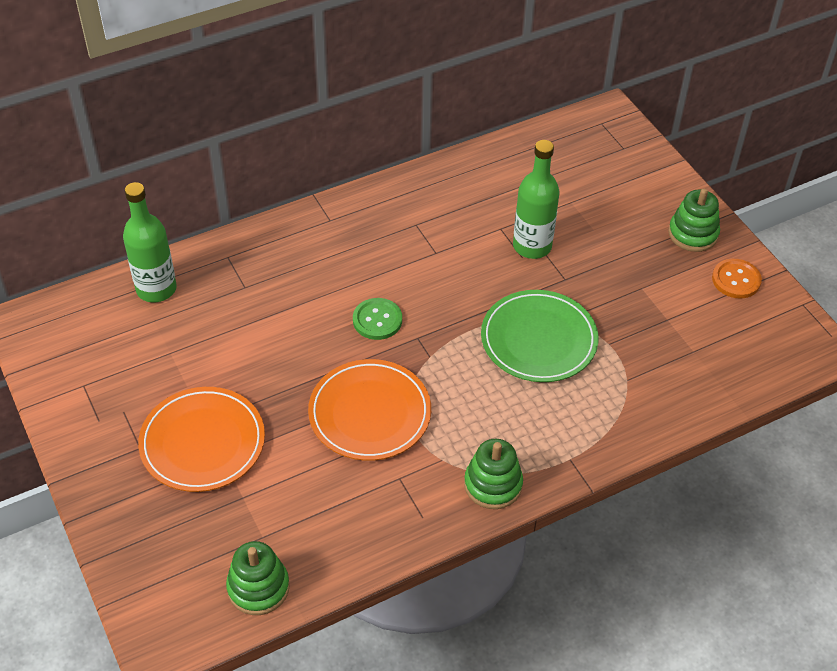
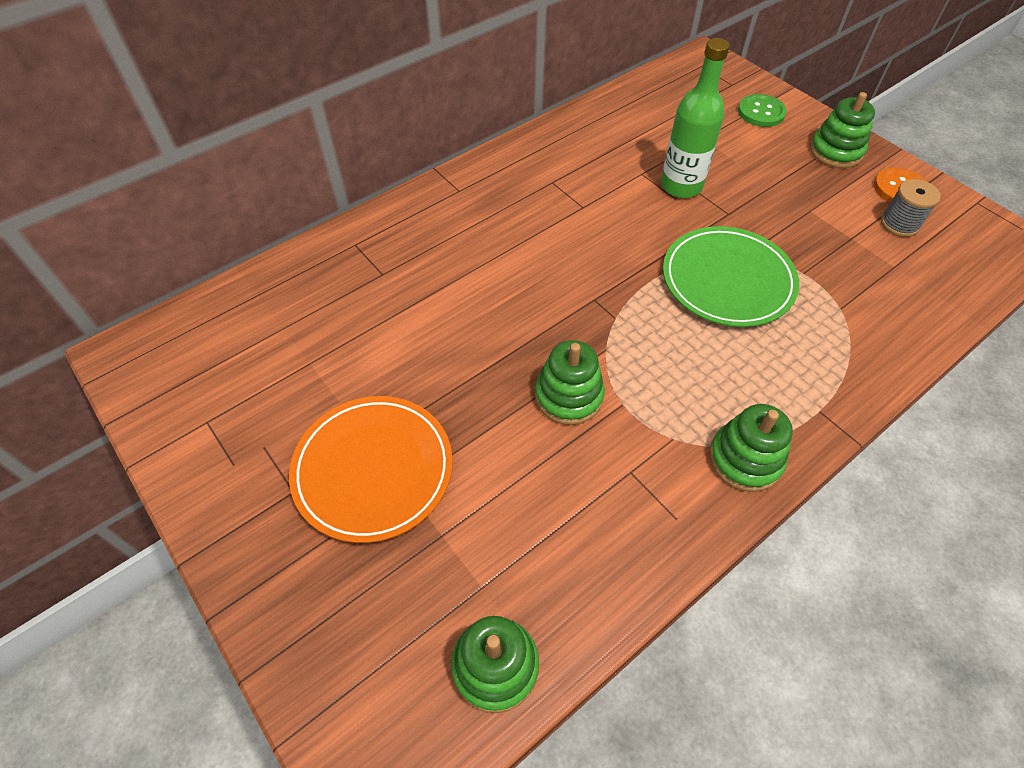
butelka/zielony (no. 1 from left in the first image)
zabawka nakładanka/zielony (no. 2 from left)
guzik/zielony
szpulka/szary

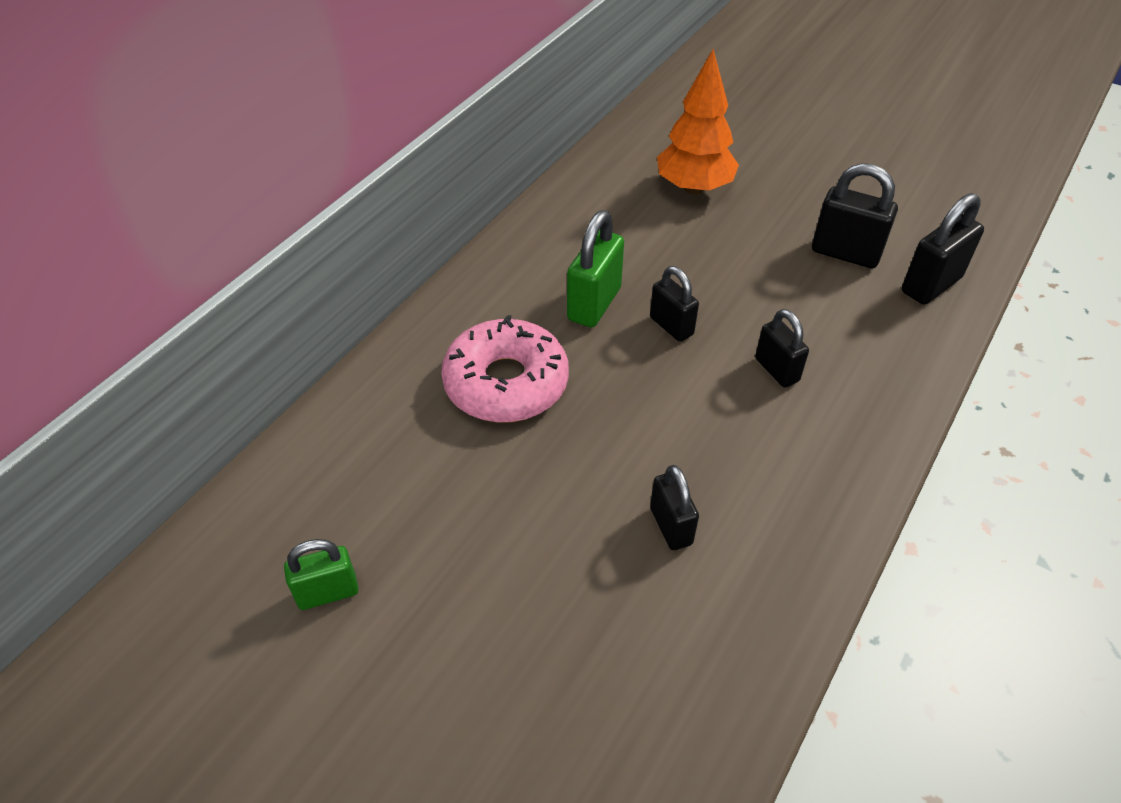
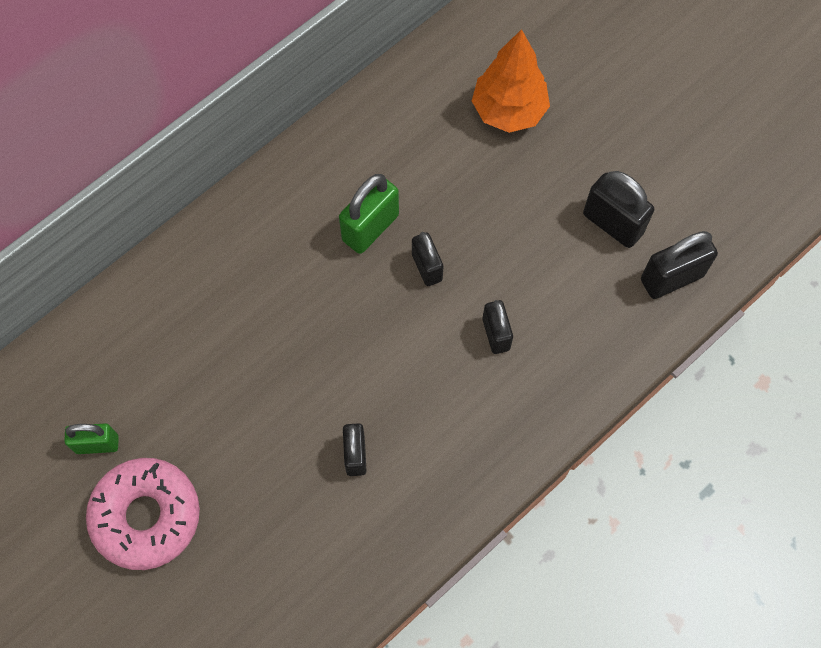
donut/różowy

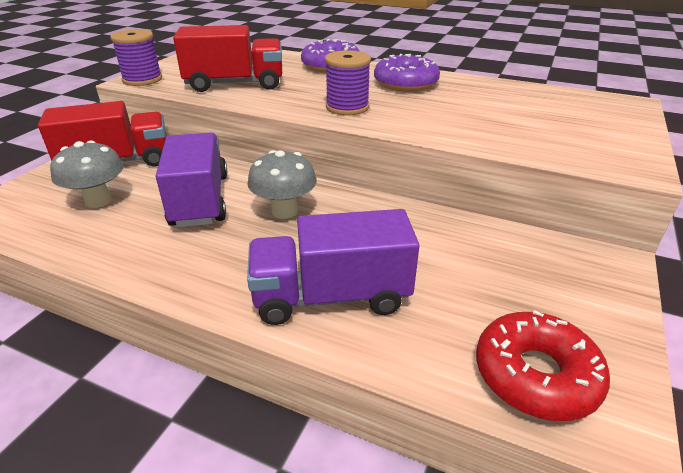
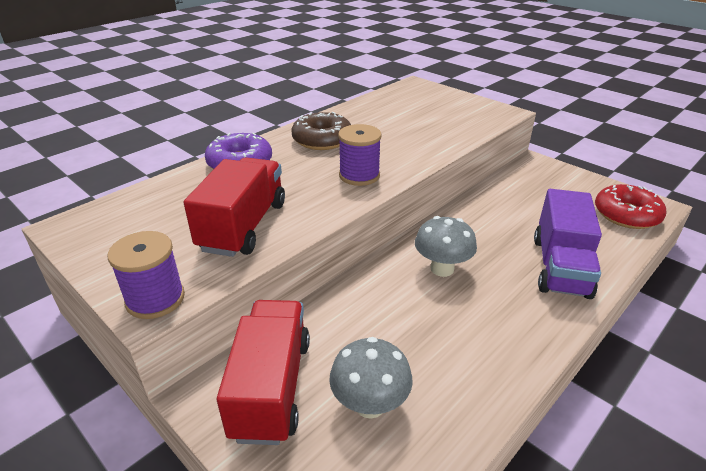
ciężarówka/fioletowy (no. 1 from left in the first image)
donut/brązowy

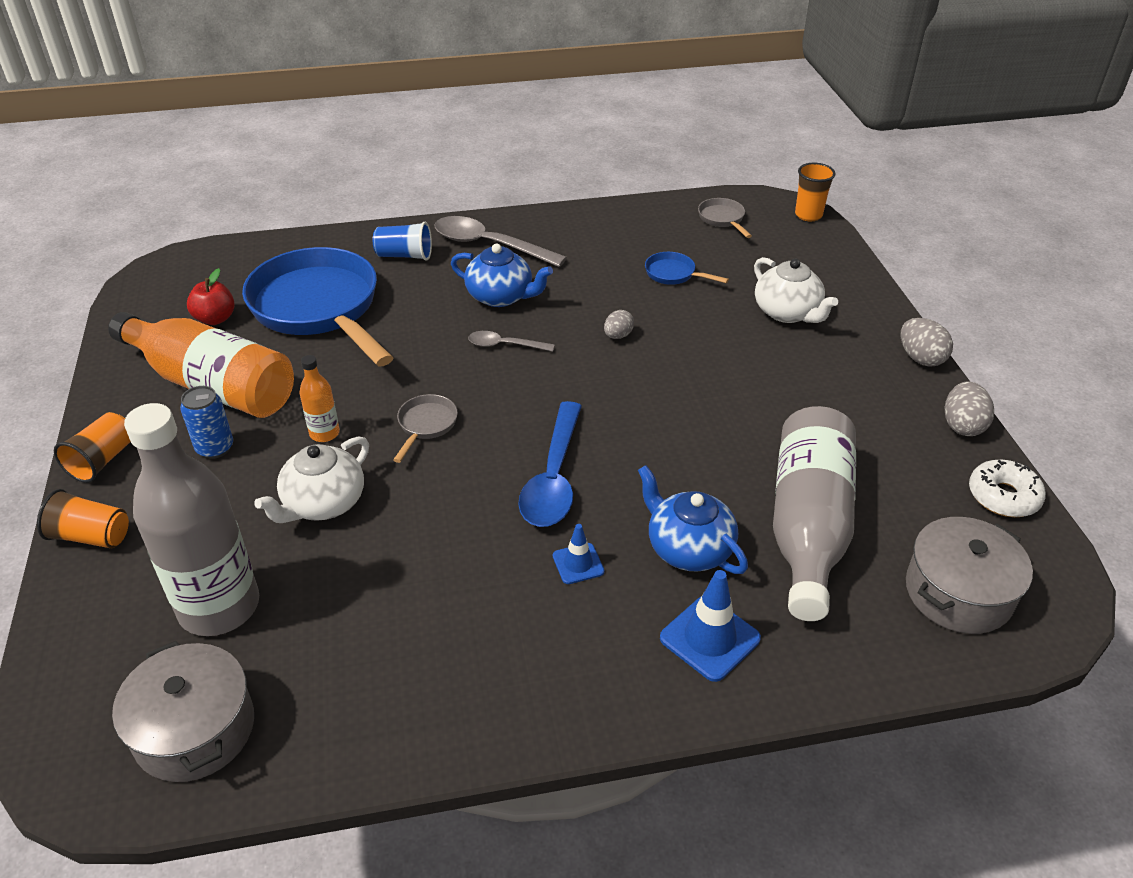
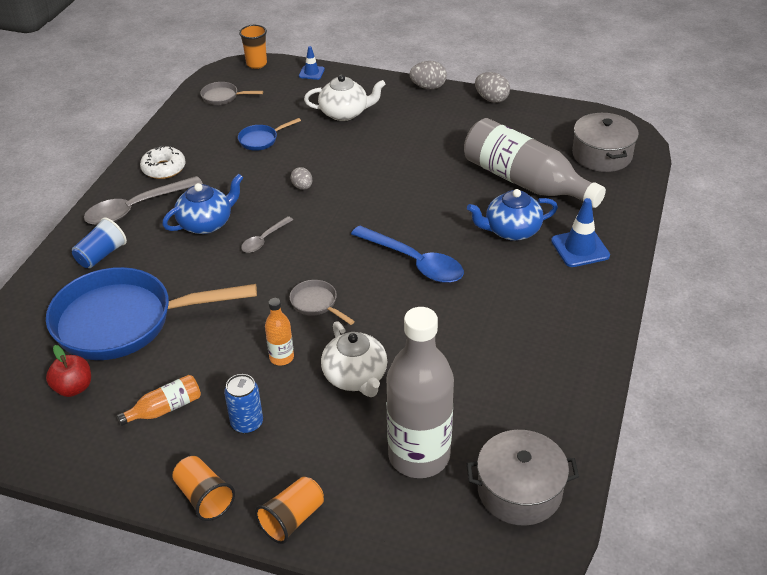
butelka/pomarańczowy (no. 1 from left)
pachołek/niebieski (no. 1 from left)
donut/biały

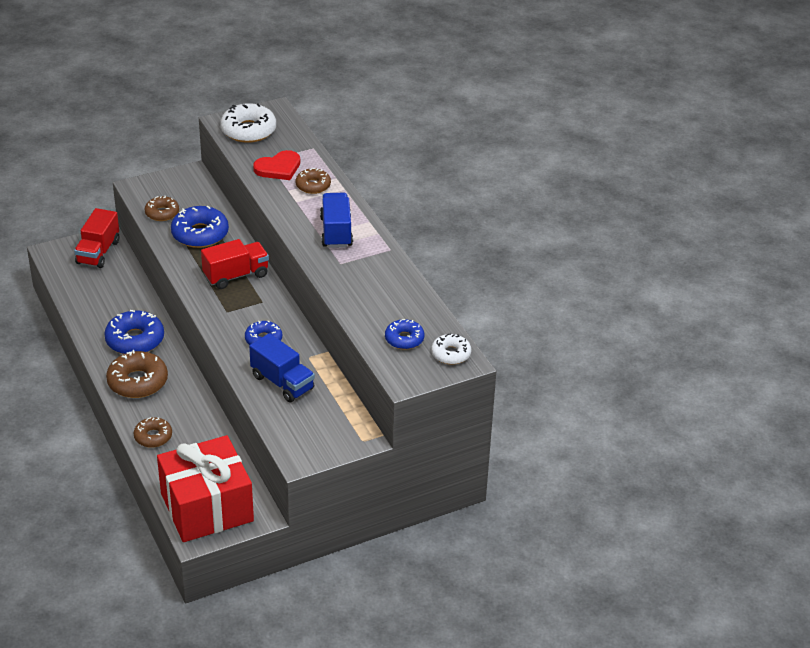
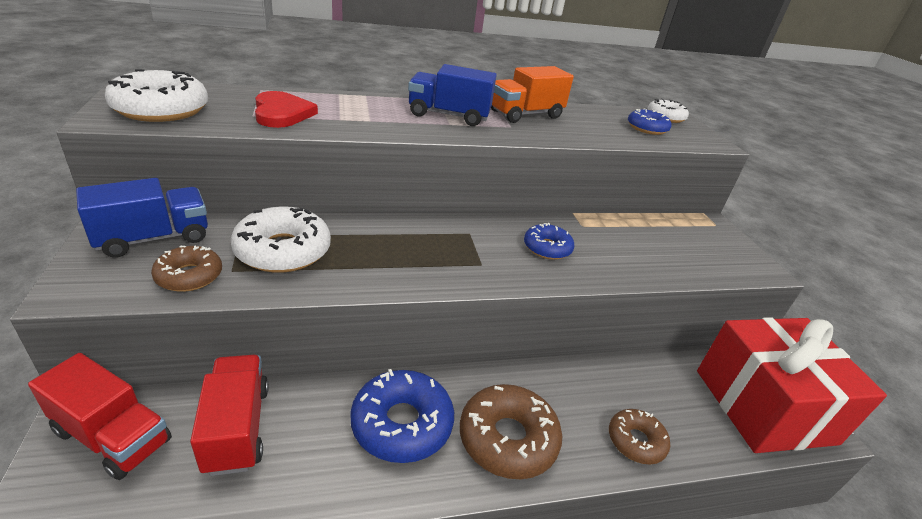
donut/biały (no. 2 from left)
ciężarówka/czerwony (no. 2 from left)
ciężarówka/niebieski (no. 1 from left)
donut/brązowy (no. 4 from left in the first image)
ciężarówka/pomarańczowy

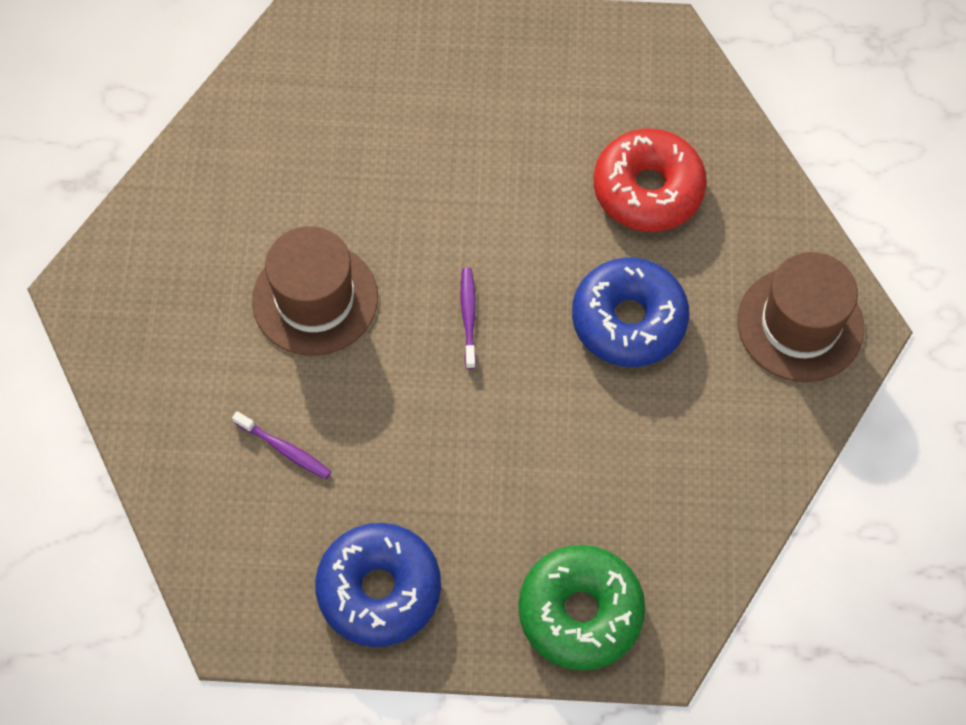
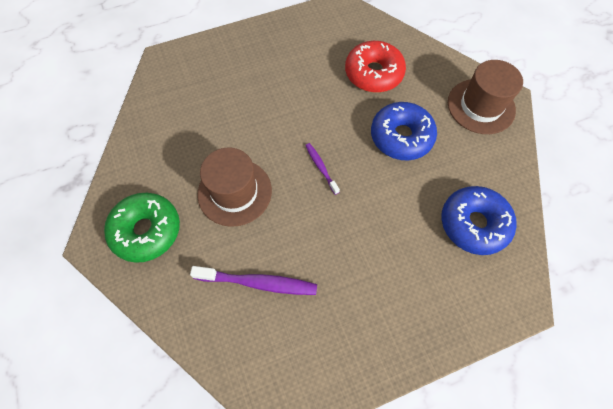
szczoteczka do zębów/fioletowy (no. 1 from left)
donut/niebieski (no. 2 from left)
donut/zielony

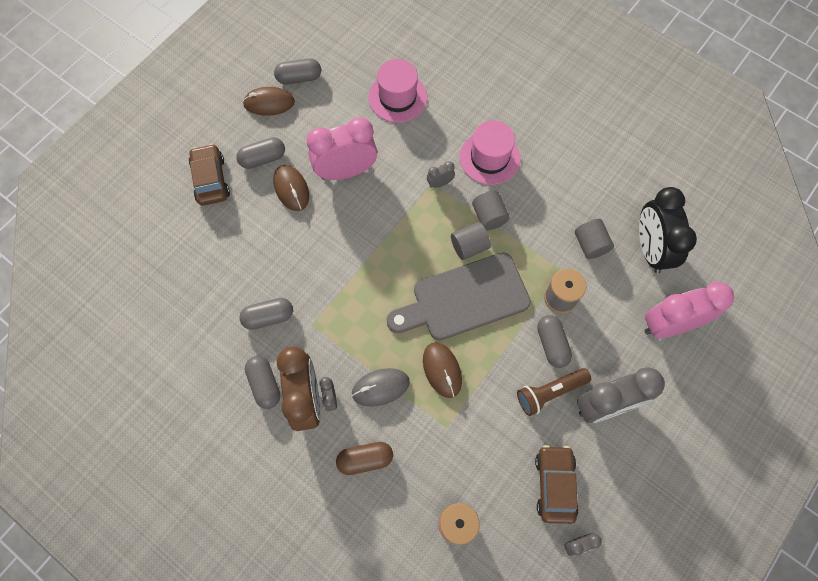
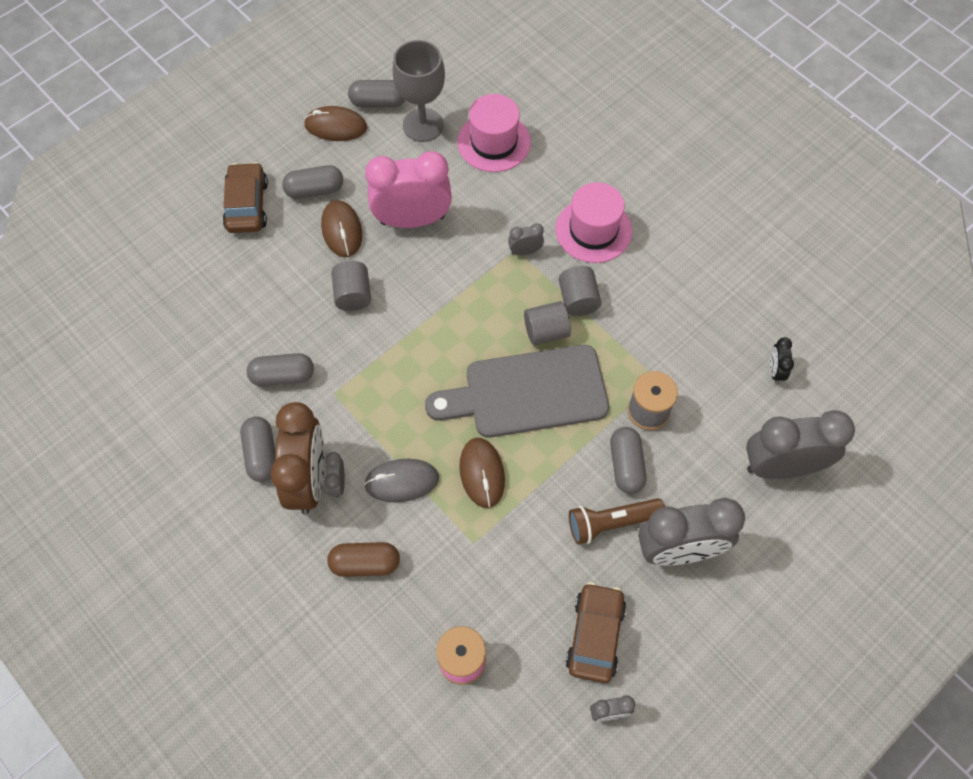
walec/szary (no. 1 from left)
budzik/czarny
budzik/szary (no. 5 from left)
kielich/szary

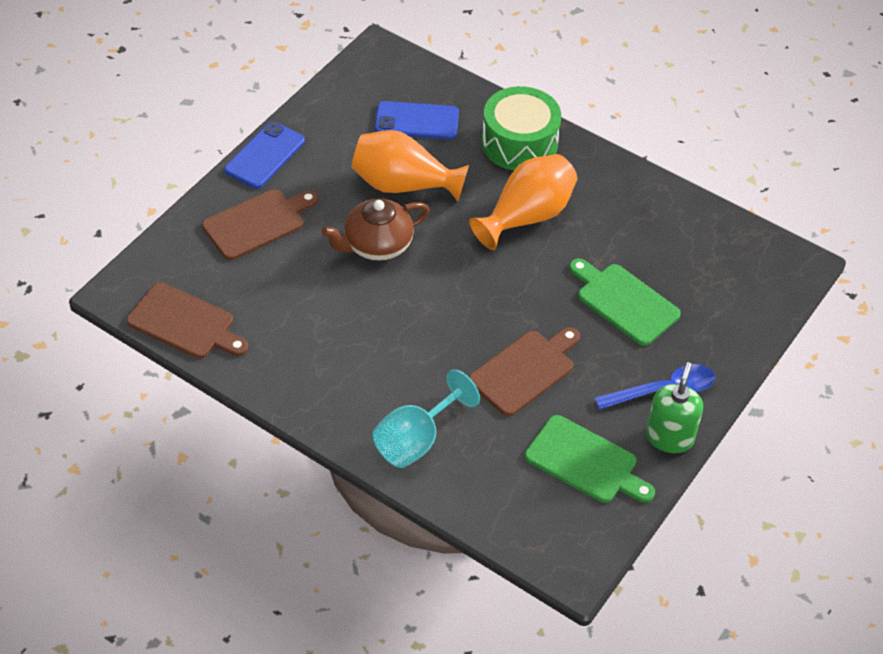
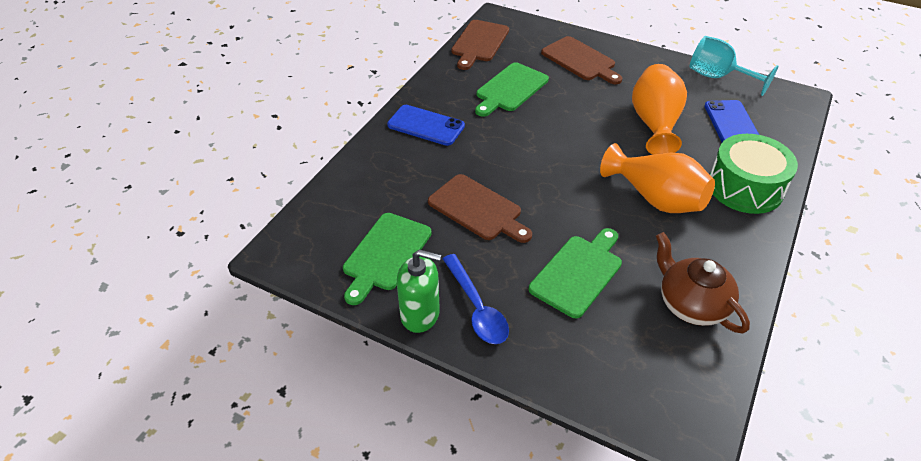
telefon/niebieski (no. 1 from left)
imbryk/brązowy
kielich/turkusowy
deska do krojenia/zielony (no. 2 from left)

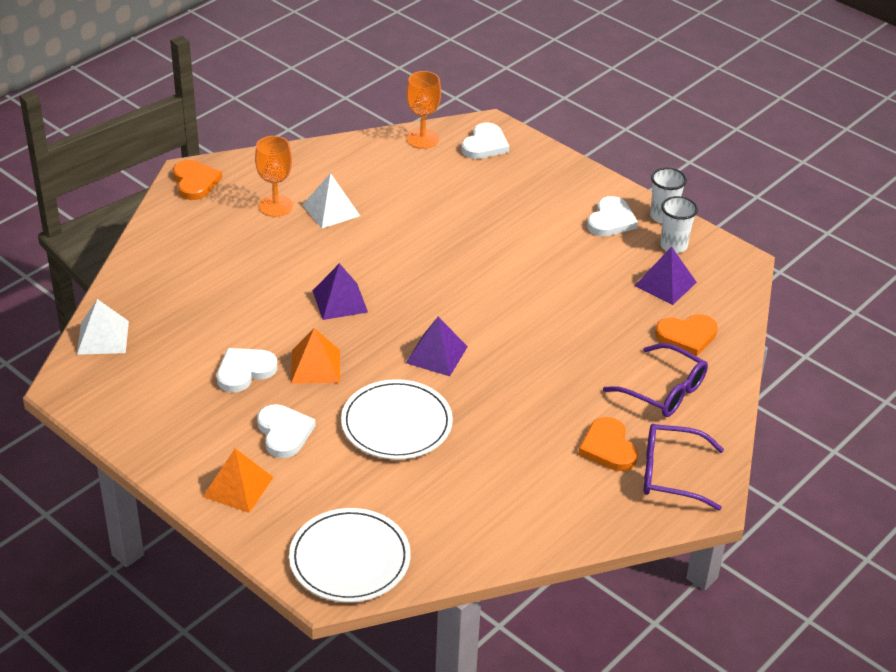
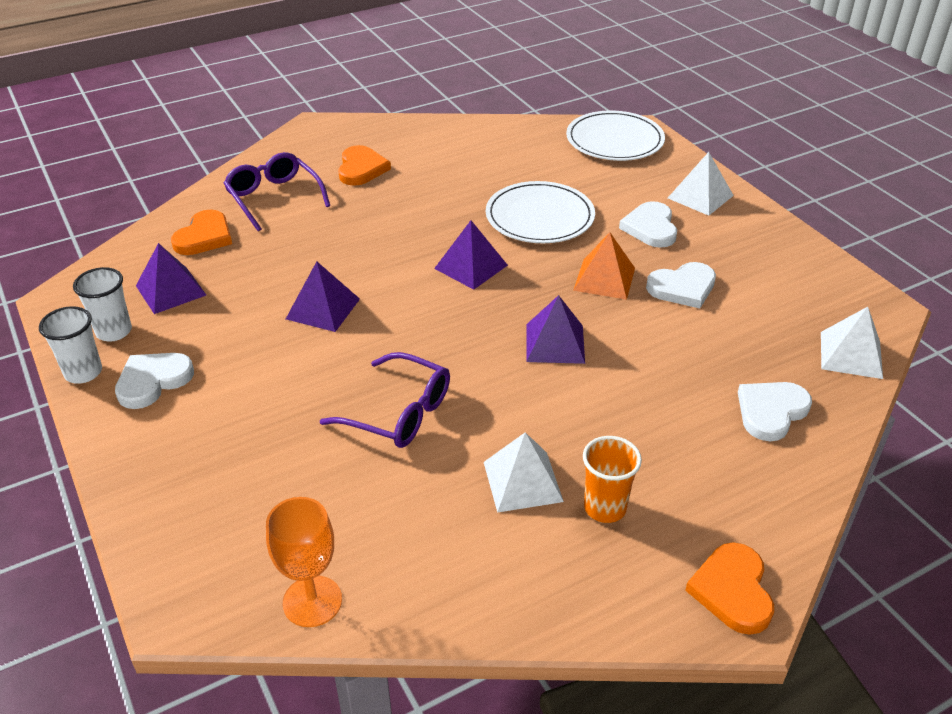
piramida/biały (no. 2 from left)
szklanka/pomarańczowy
serce/biały (no. 4 from left)
okulary/fioletowy (no. 2 from left)
serce/pomarańczowy (no. 1 from left)
piramida/fioletowy (no. 2 from left)

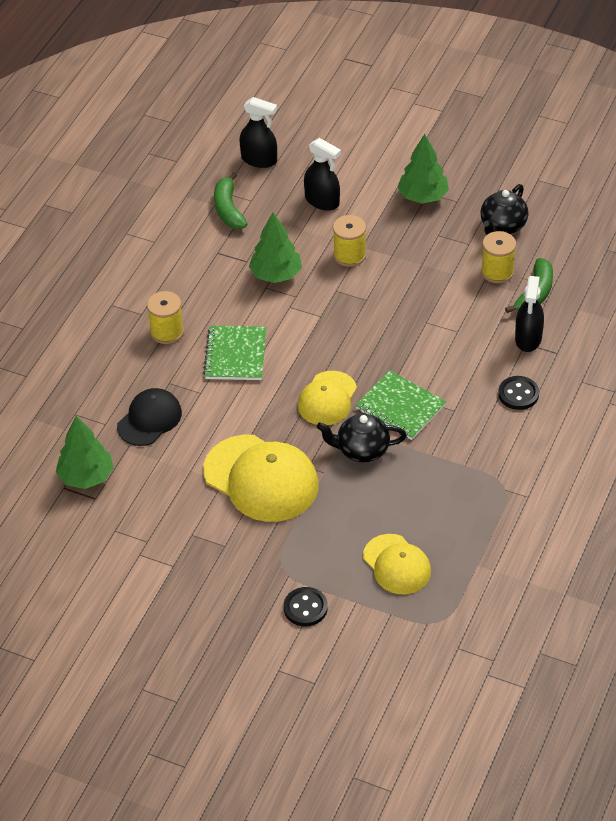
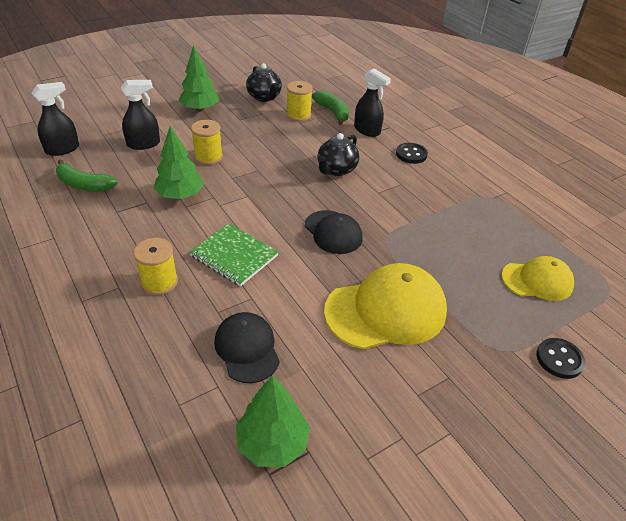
czapka/czarny (no. 2 from left)
imbryk/czarny (no. 2 from left)
zeszyt/zielony (no. 2 from left in the first image)

